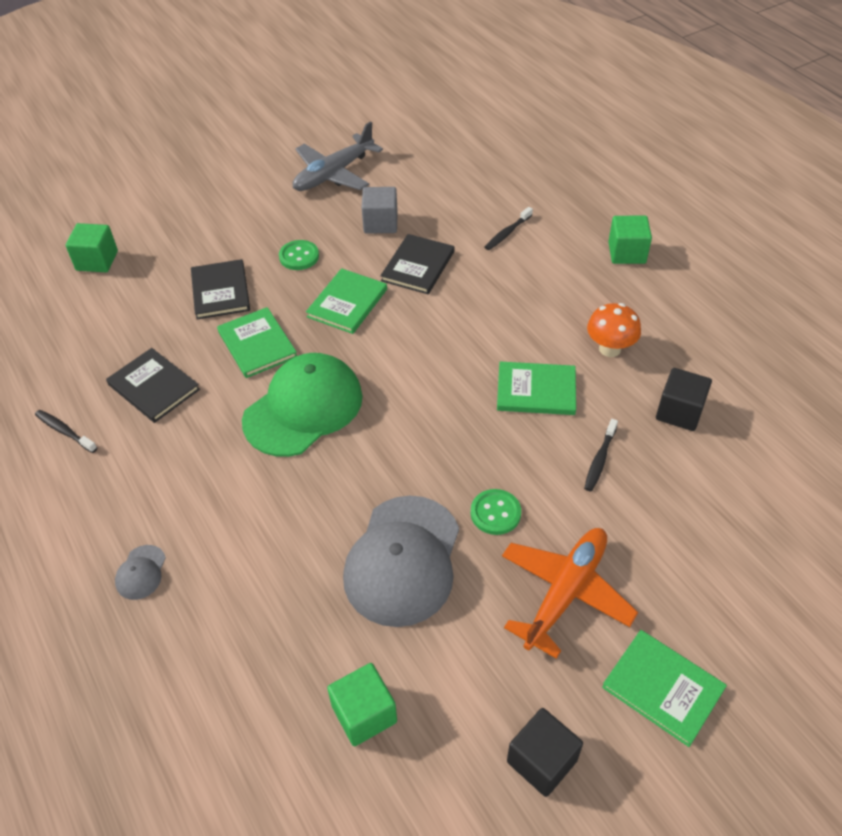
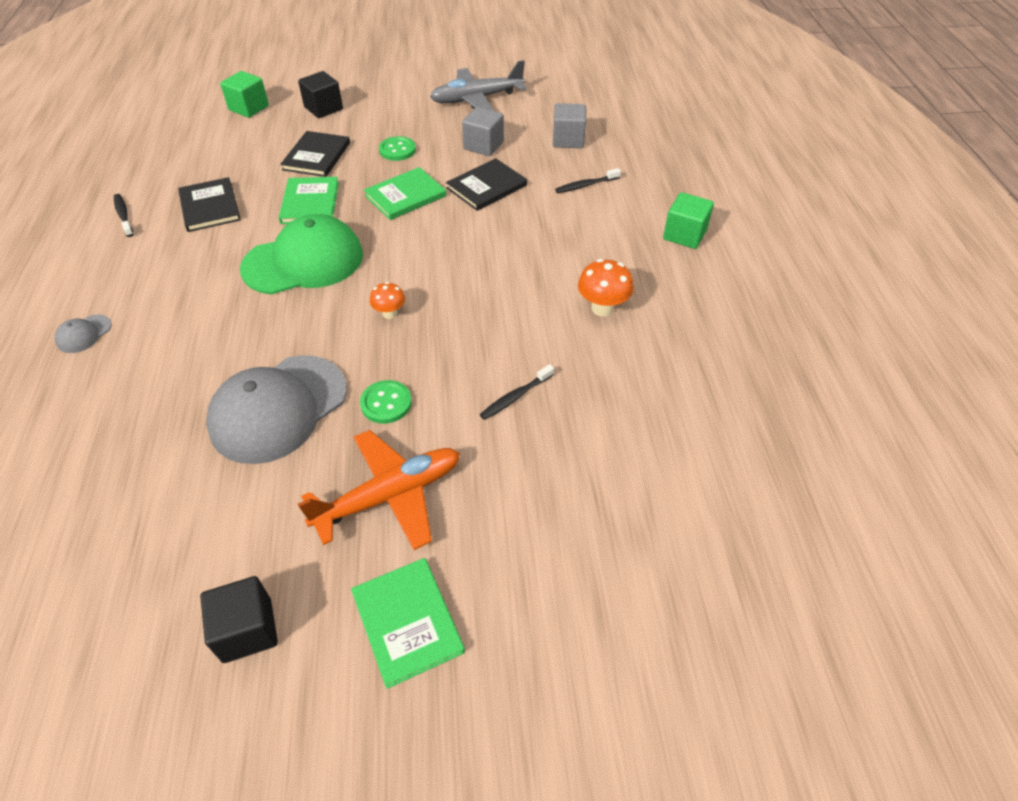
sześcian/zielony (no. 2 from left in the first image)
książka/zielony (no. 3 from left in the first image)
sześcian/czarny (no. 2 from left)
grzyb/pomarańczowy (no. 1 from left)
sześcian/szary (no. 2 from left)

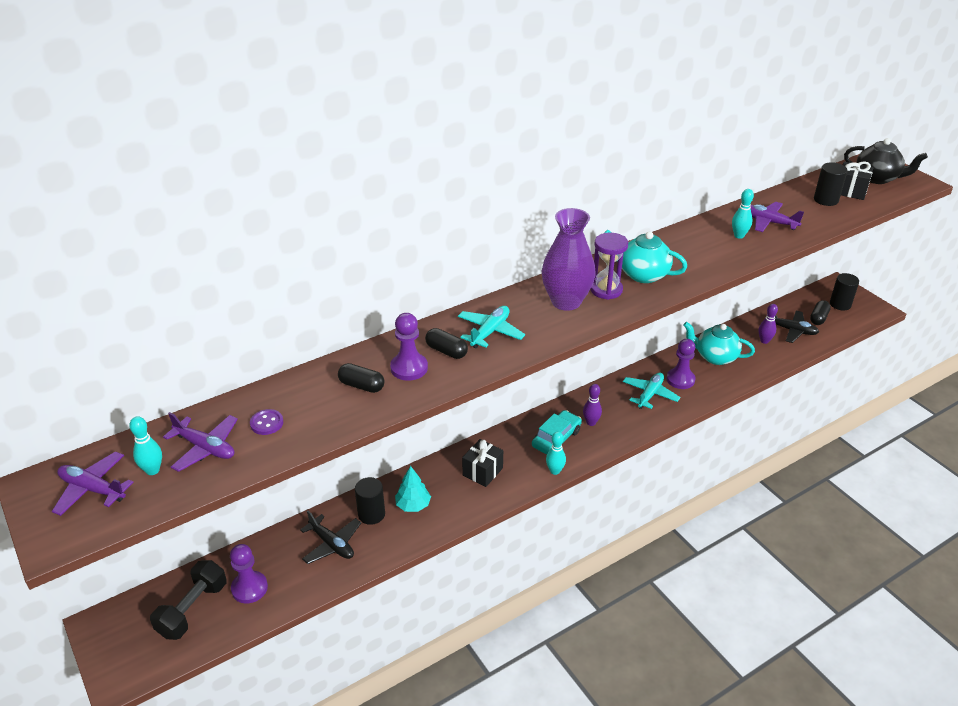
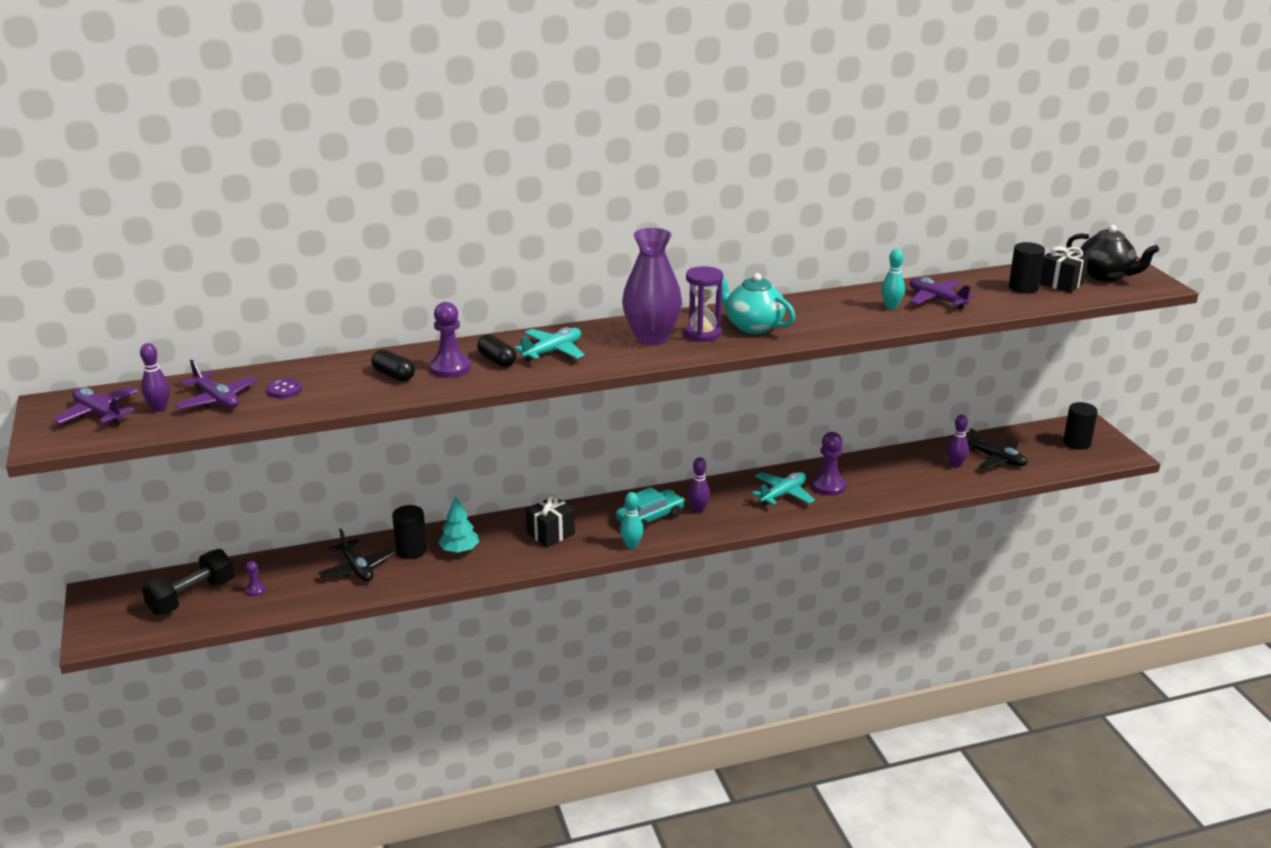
kręgiel/fioletowy (no. 1 from left)
pionek/fioletowy (no. 1 from left)
imbryk/turkusowy (no. 2 from left in the first image)
kapsułka/czarny (no. 3 from left in the first image)

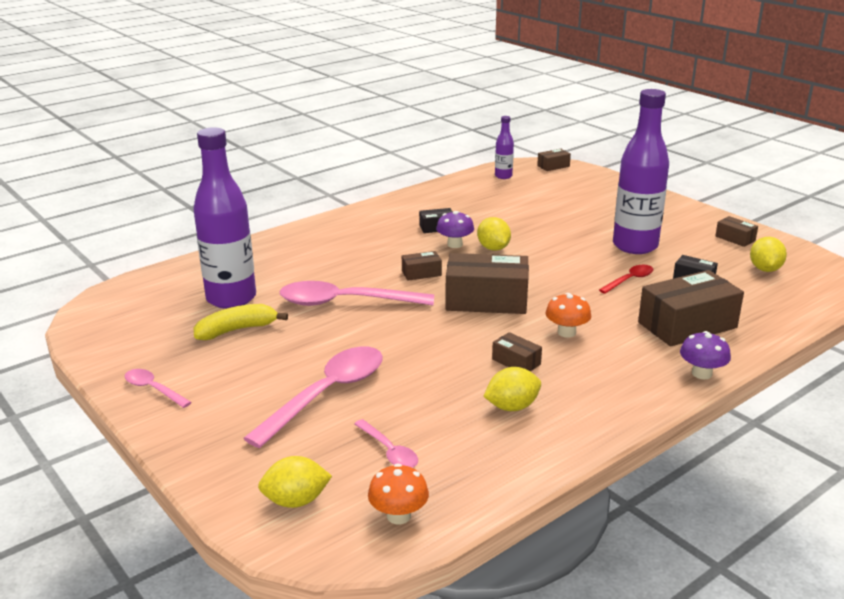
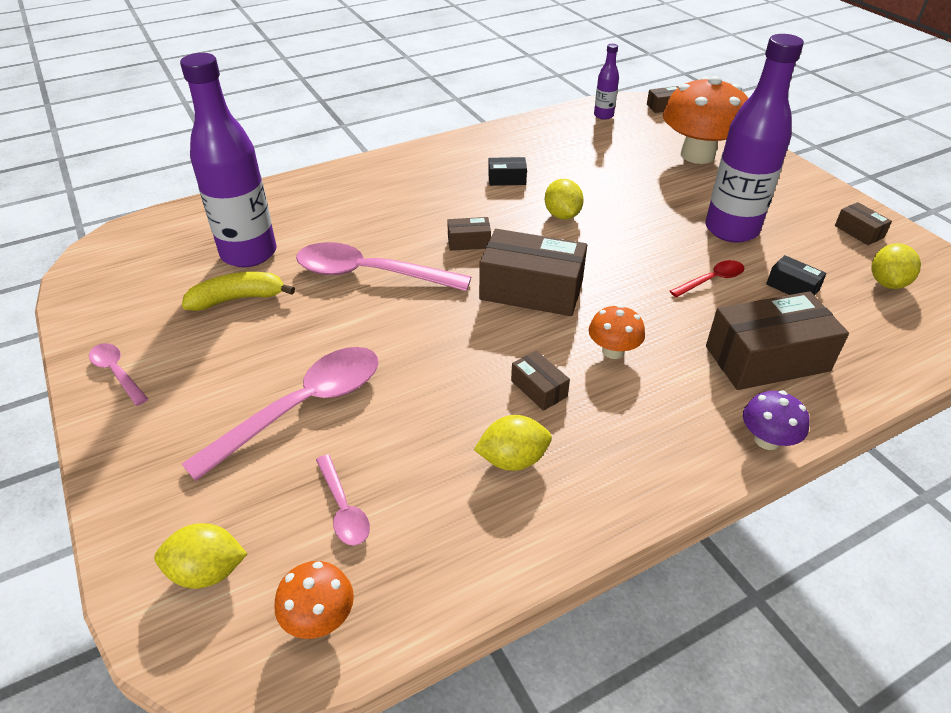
grzyb/fioletowy (no. 1 from left in the first image)
grzyb/pomarańczowy (no. 3 from left)

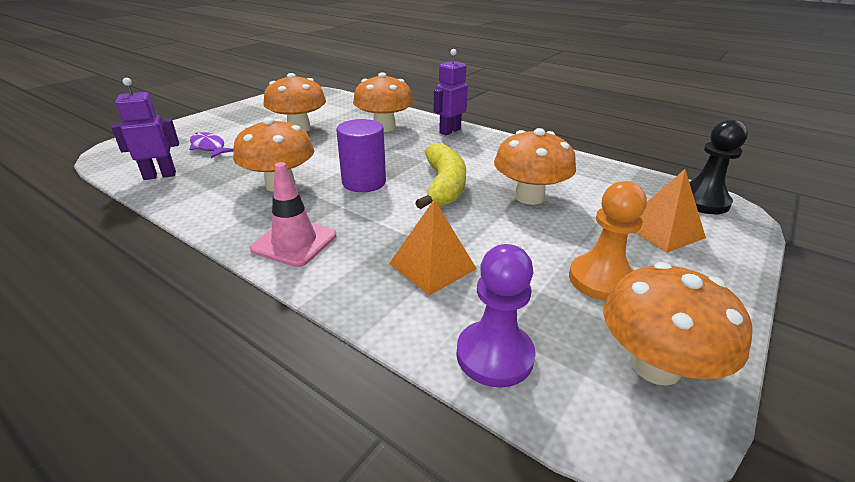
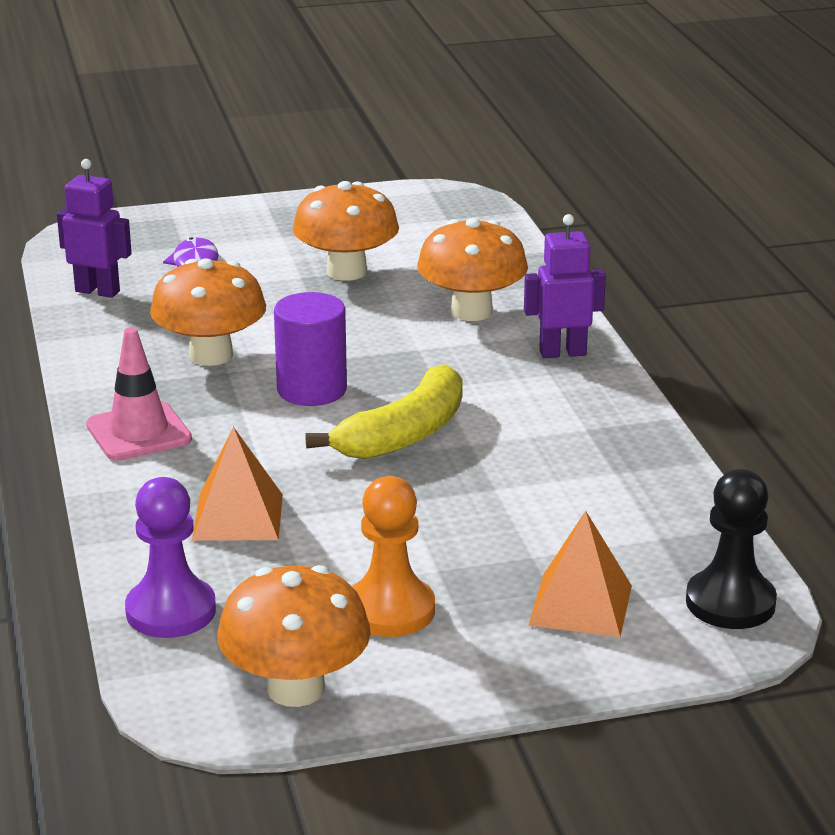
grzyb/pomarańczowy (no. 4 from left in the first image)

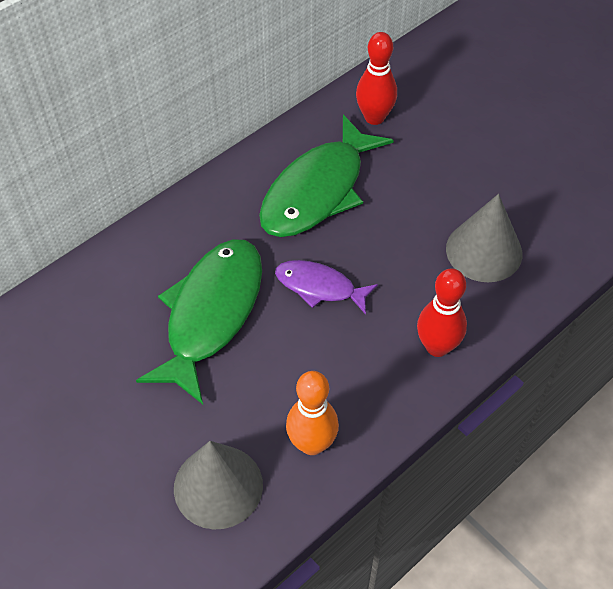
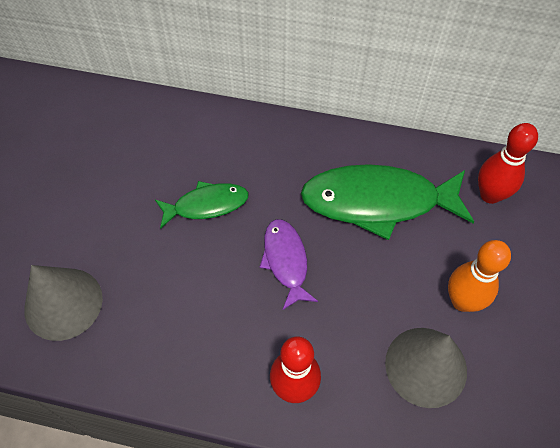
ryba/zielony (no. 1 from left)
kręgiel/pomarańczowy

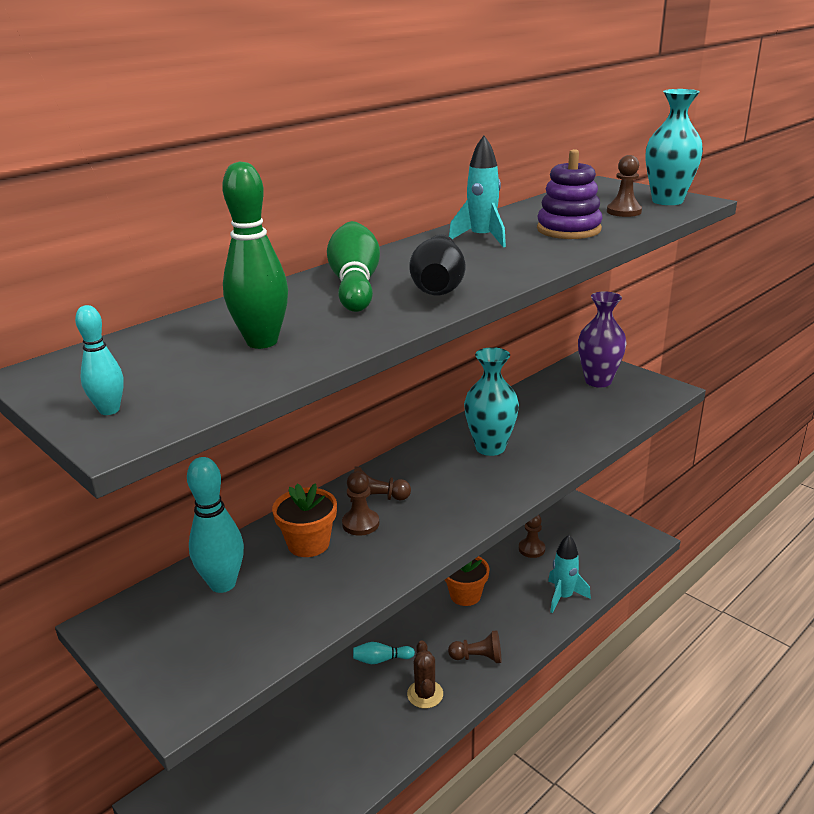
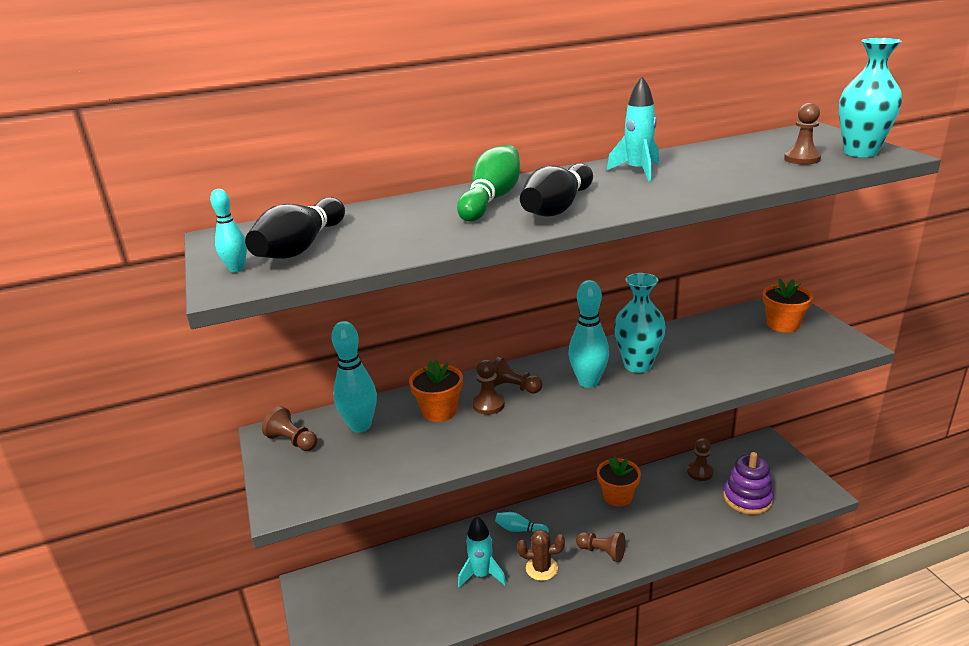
kręgiel/zielony (no. 1 from left in the first image)
kaktus/brązowy
zabawka nakładanka/fioletowy
rakieta/turkusowy (no. 1 from left)
doniczka/pomarańczowy (no. 3 from left)
kręgiel/czarny (no. 1 from left)
pionek/brązowy (no. 1 from left)
kręgiel/turkusowy (no. 4 from left)

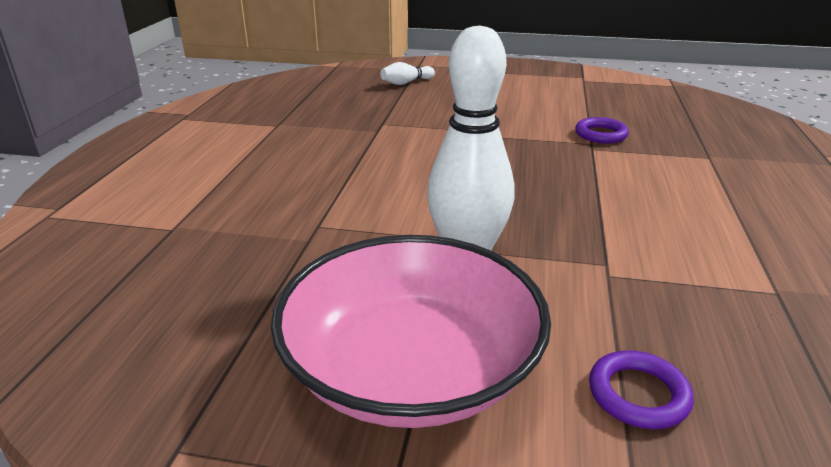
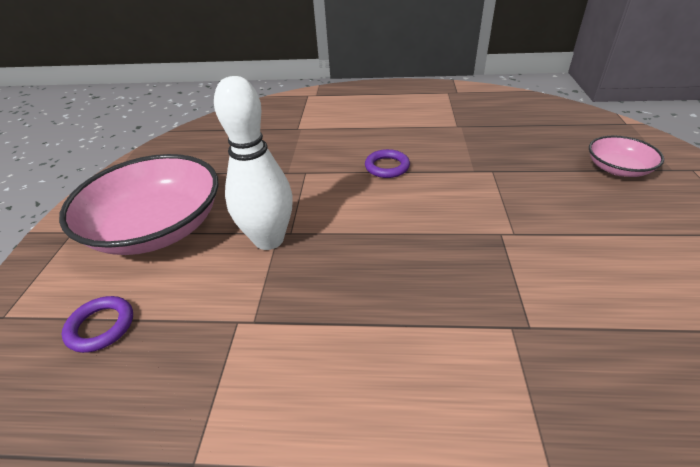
miska/różowy (no. 2 from left)
pierścień/fioletowy (no. 2 from left)

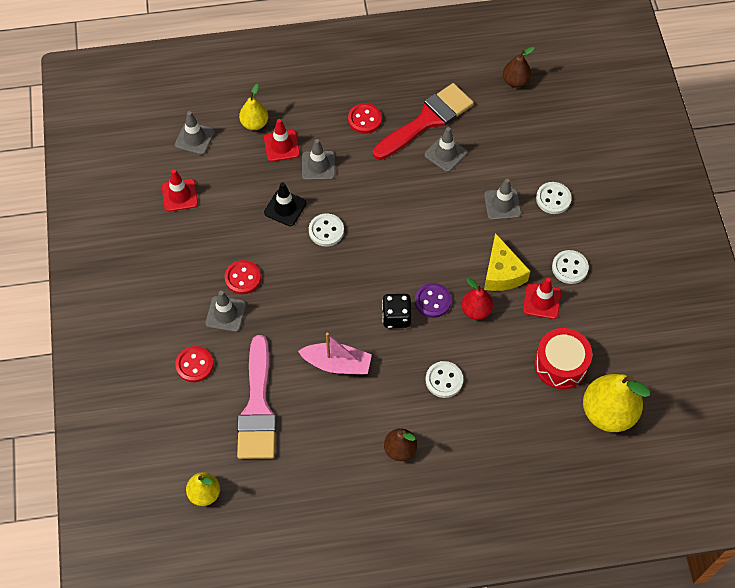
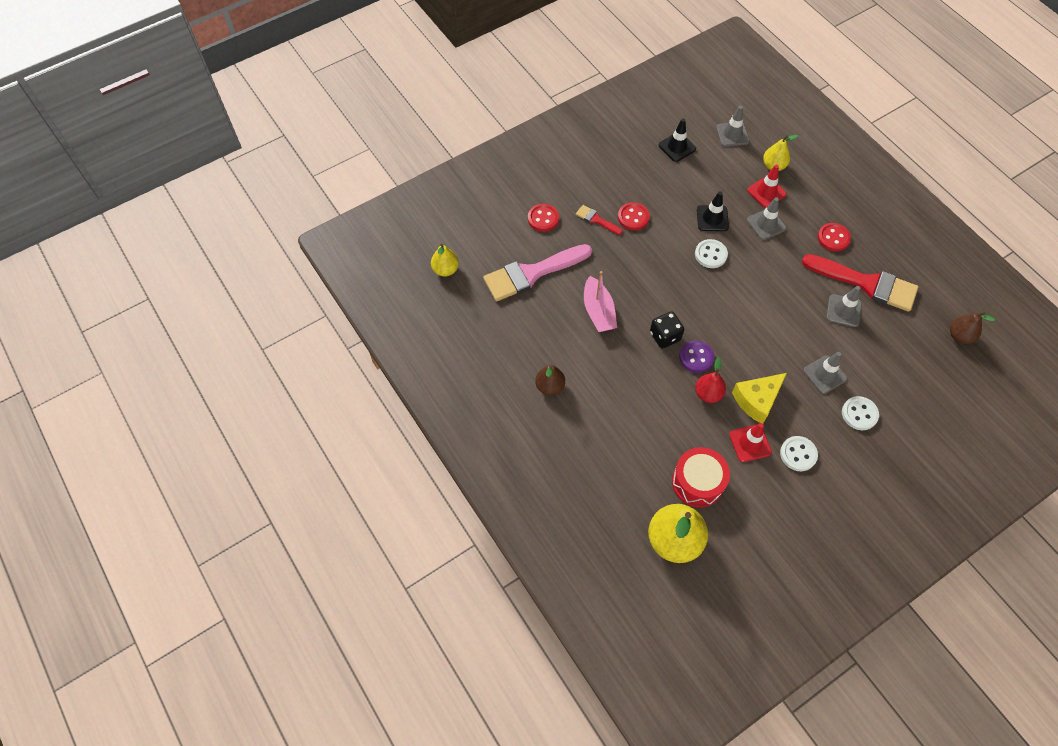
pachołek/czarny (no. 1 from left)
pędzel/czerwony (no. 1 from left)
guzik/biały (no. 2 from left in the first image)

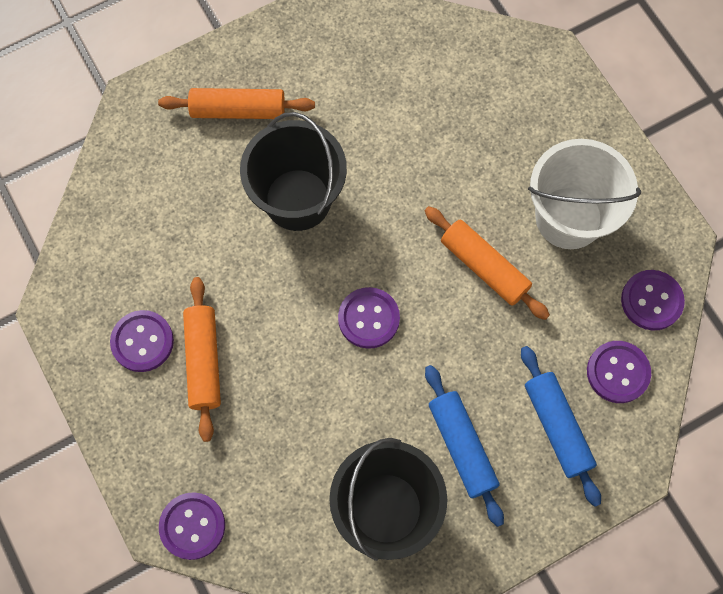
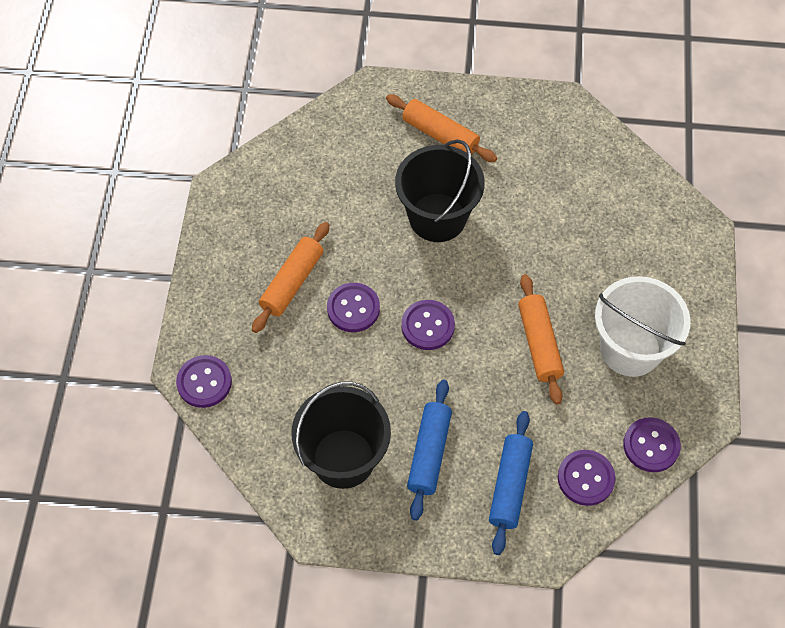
guzik/fioletowy (no. 2 from left)

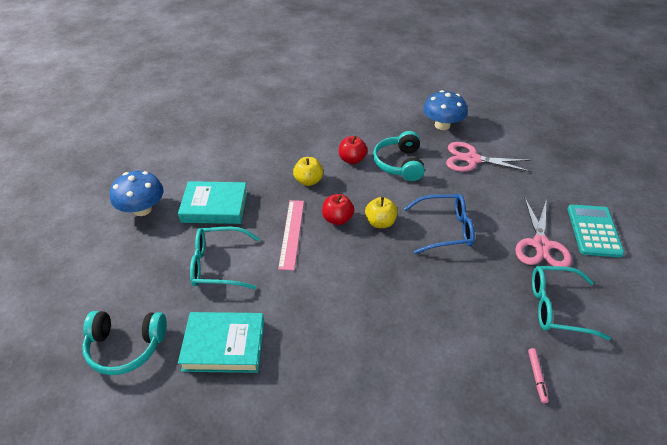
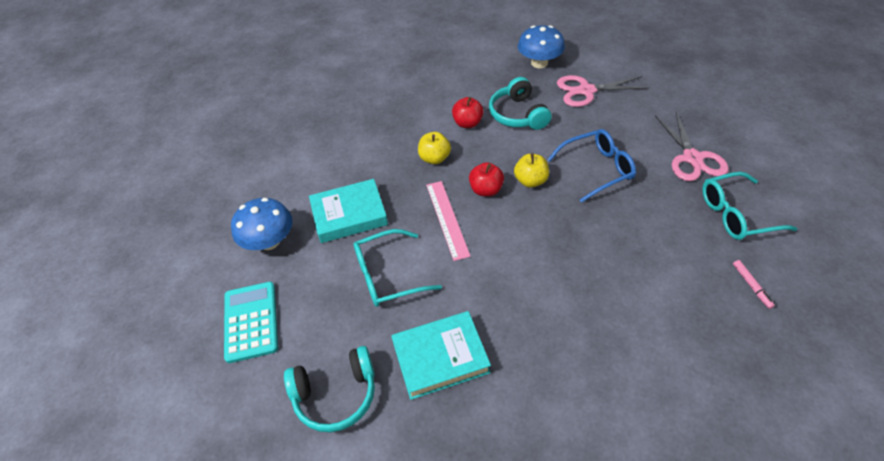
kalkulator/turkusowy

